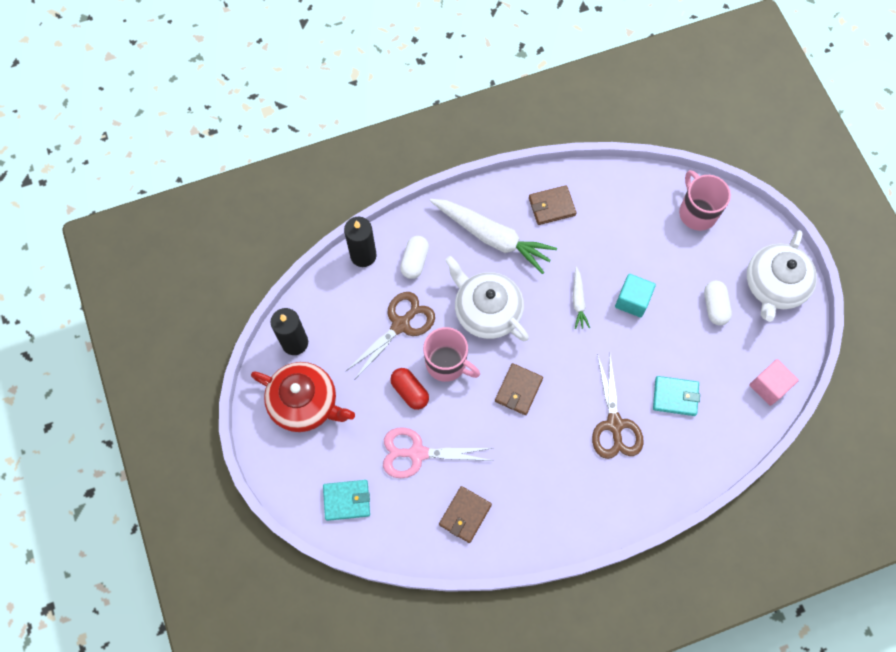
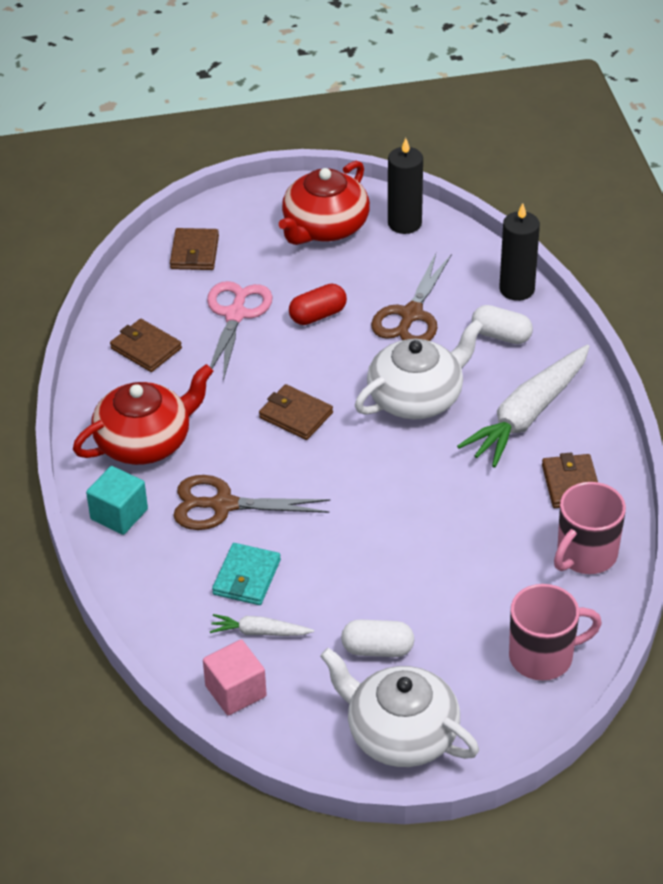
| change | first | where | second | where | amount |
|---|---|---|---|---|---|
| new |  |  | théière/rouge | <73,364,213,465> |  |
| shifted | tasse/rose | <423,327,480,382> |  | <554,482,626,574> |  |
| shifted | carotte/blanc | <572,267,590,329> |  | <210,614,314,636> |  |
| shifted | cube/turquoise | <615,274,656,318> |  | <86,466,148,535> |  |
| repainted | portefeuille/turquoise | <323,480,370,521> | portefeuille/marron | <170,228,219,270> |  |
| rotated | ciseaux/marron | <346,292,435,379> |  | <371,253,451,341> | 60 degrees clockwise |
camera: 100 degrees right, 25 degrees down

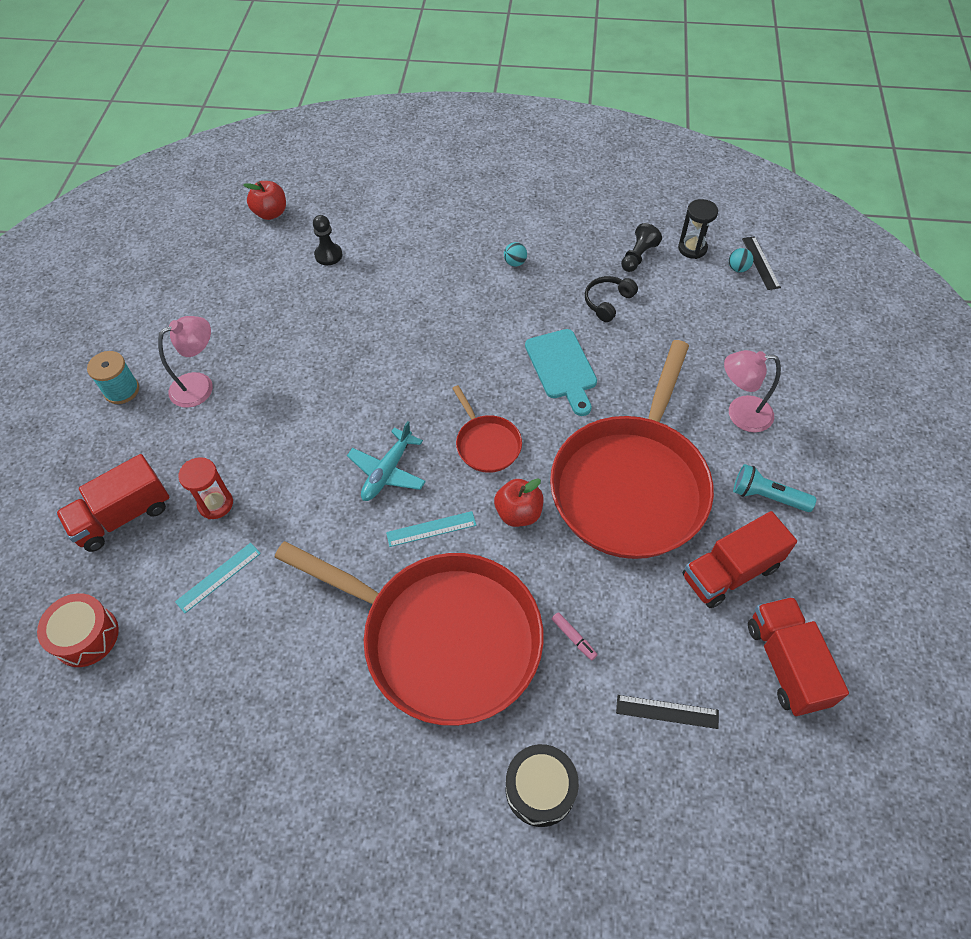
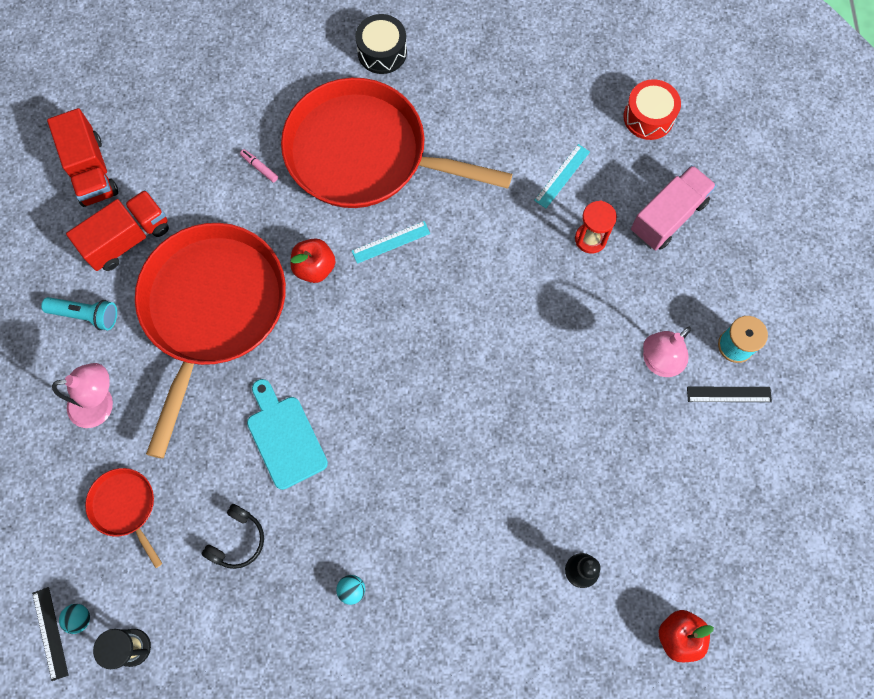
| change | first | where | second | where | amount |
|---|---|---|---|---|---|
| gone | avion/turquoise | <347,421,426,501> |  |  |  |
| gone | pion/noir | <621,223,662,272> |  |  |  |
| shifted | poêle/rouge | <452,385,522,473> |  | <85,468,162,568> |  |
| shifted | tambour/noir | <506,744,579,827> |  | <355,14,407,74> |  |
| shifted | règle/noir | <616,695,719,729> |  | <687,387,772,402> |  |
| repainted | camion/rouge | <56,454,170,552> | camion/rose | <631,165,717,250> |  |
camera: 170 degrees right, 15 degrees up

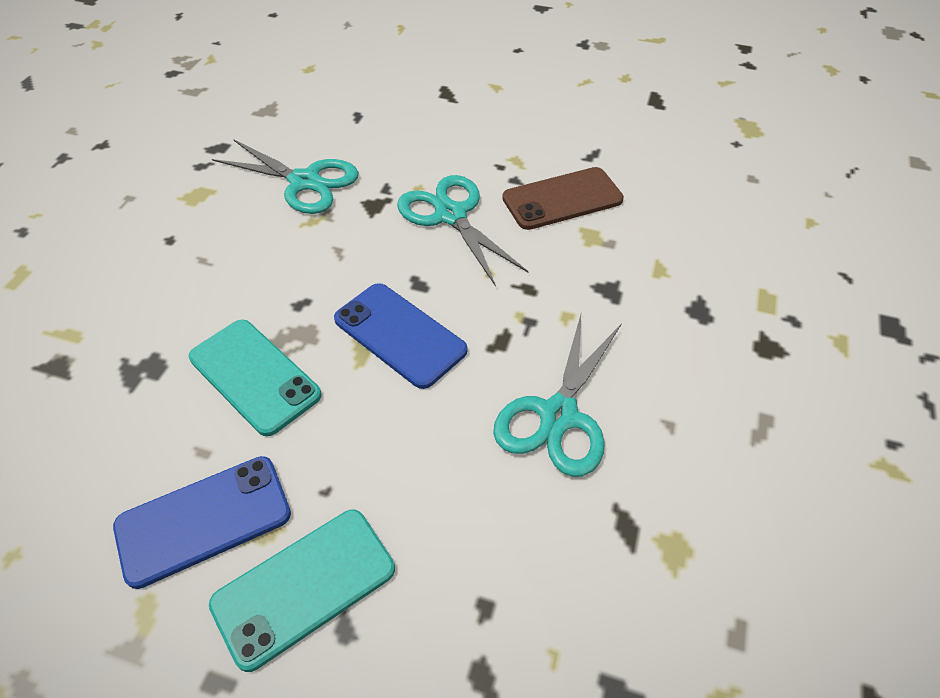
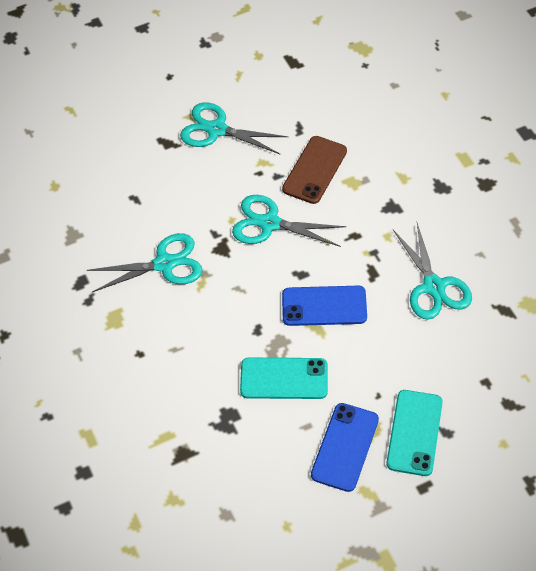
| change | first | where | second | where | amount |
|---|---|---|---|---|---|
| new |  |  | ciseaux/turquoise | <180,103,288,154> |  |
camera: 40 degrees left, 5 degrees up

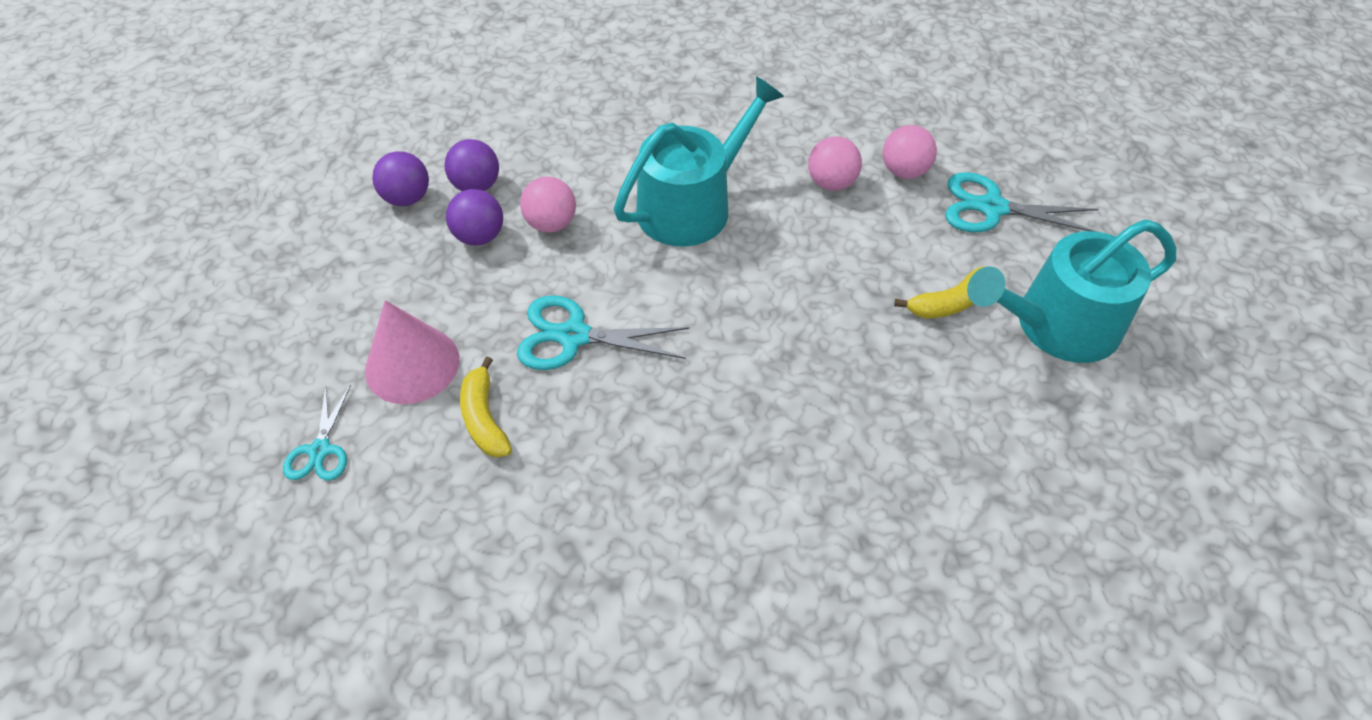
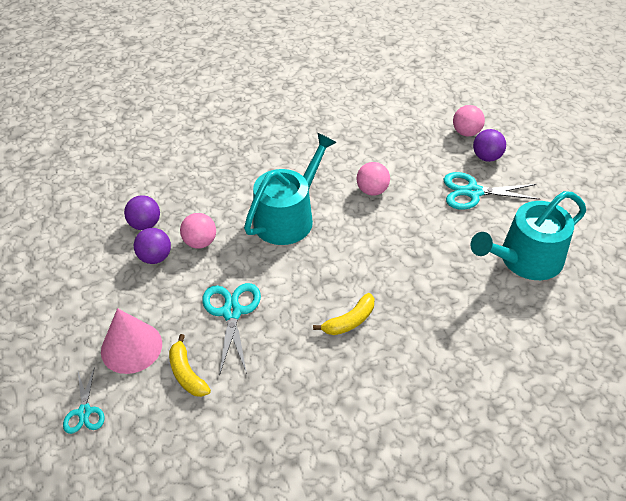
| change | first | where | second | where | amount |
|---|---|---|---|---|---|
| shifted | balle/violet | <372,151,429,206> |  | <473,129,506,162> |  |
| shifted | balle/rose | <883,125,937,179> |  | <453,105,485,136> |  |
| shifted | banane/jaune | <894,267,984,319> |  | <313,293,374,335> |  |
| rotated | ciseaux/turquoise | <517,295,690,370> |  | <202,283,261,376> | 90 degrees clockwise |
camera: 10 degrees left, 5 degrees down

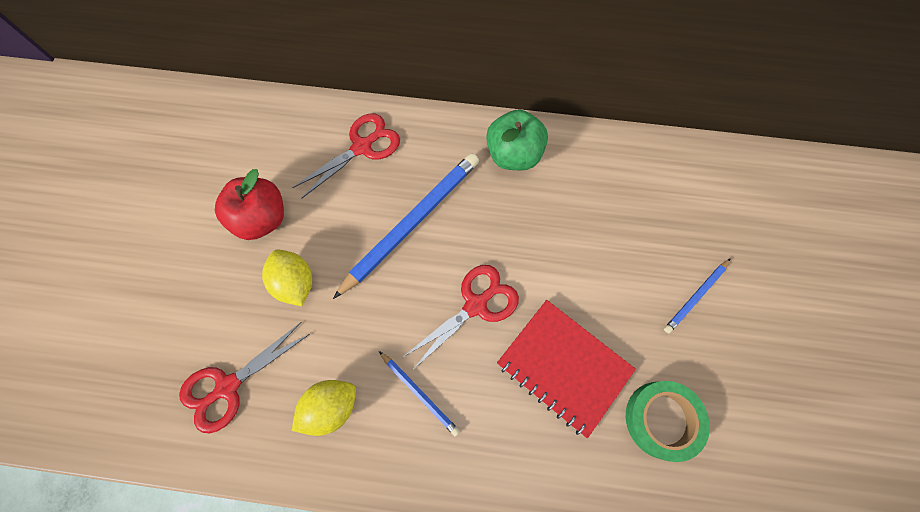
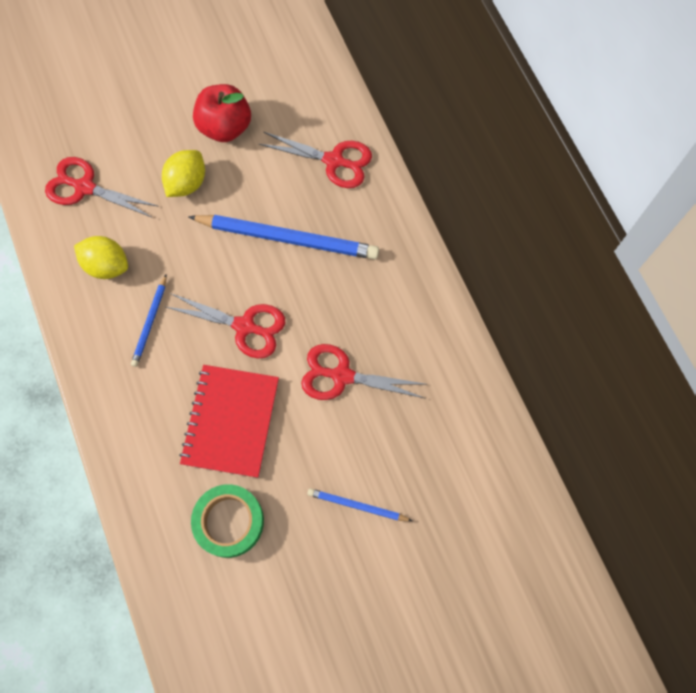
| change | first | where | second | where | amount |
|---|---|---|---|---|---|
| gone | pomme/vert | <486,110,548,170> |  |  |  |
| new |  |  | ciseaux/rouge | <301,344,425,400> |  |
camera: 60 degrees right, 0 degrees up

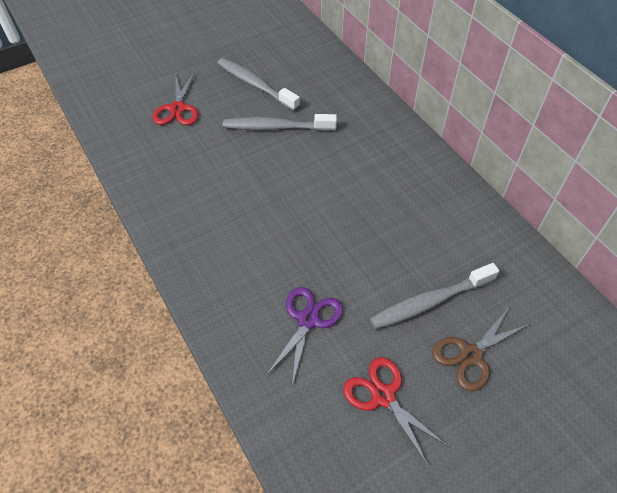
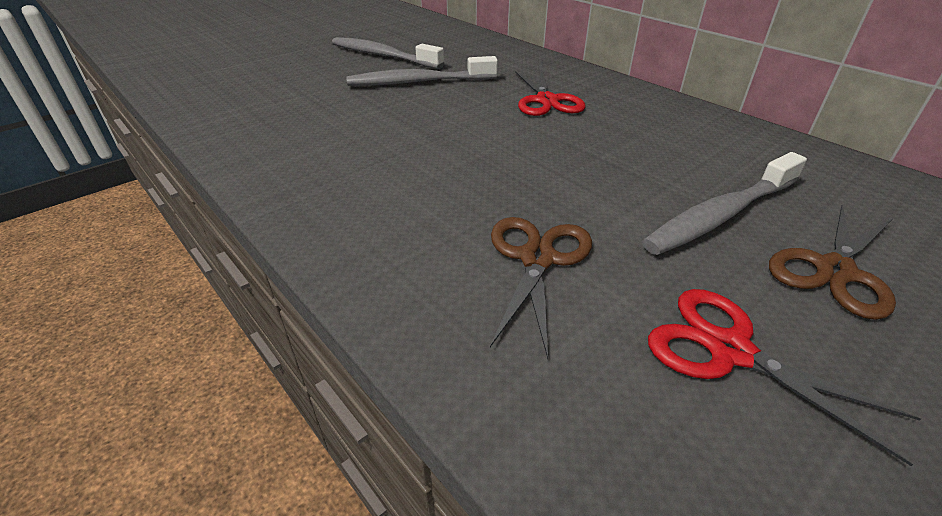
| change | first | where | second | where | amount |
|---|---|---|---|---|---|
| shifted | ciseaux/rouge | <153,72,198,125> |  | <515,69,586,116> |  |
| repainted | ciseaux/violet | <266,287,343,386> | ciseaux/marron | <490,217,592,359> |  |
camera: 10 degrees left, 15 degrees down

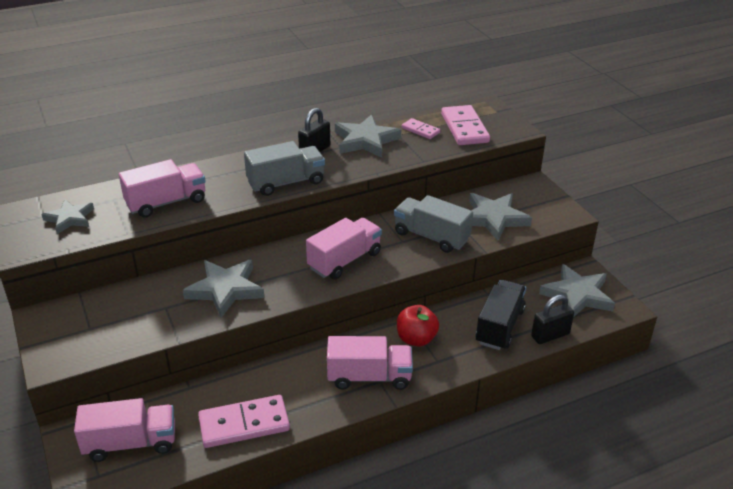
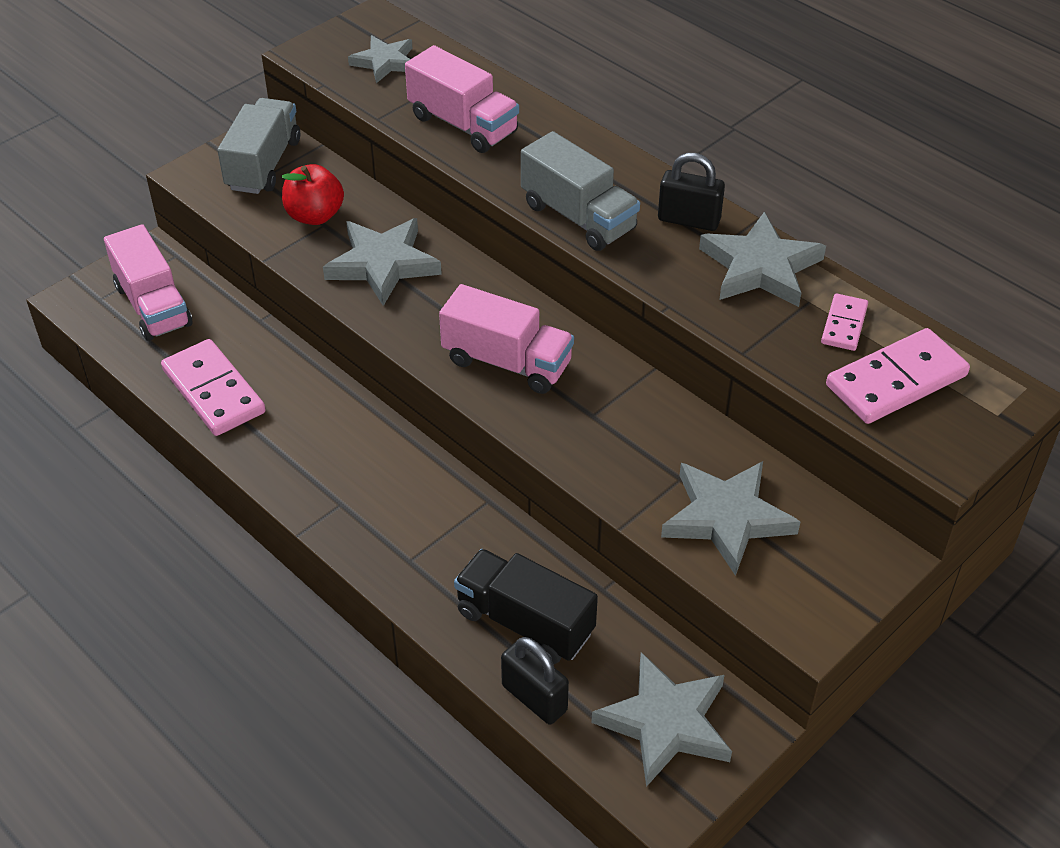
| change | first | where | second | where | amount |
|---|---|---|---|---|---|
| gone | camion/rose | <327,336,413,390> |  |  |  |
| shifted | camion/gris | <394,195,473,253> |  | <217,98,300,194> |  |
| shifted | pomme/rouge | <397,305,439,347> |  | <282,164,344,225> |  |
| rotated | camion/noir | <475,280,526,350> |  | <454,549,598,664> | 150 degrees counterclockwise |
camera: 70 degrees right, 10 degrees up

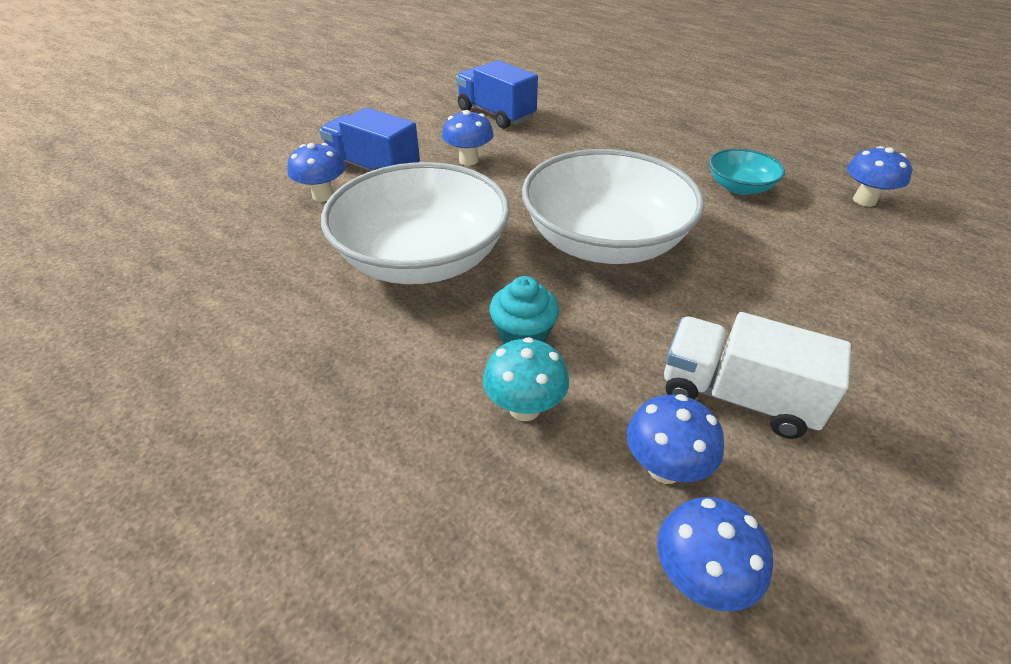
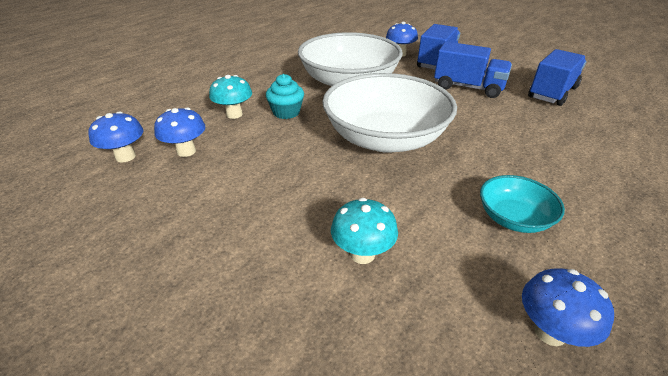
| change | first | where | second | where | amount |
|---|---|---|---|---|---|
| gone | camion/blanc | <664,312,851,439> |  |  |  |
| new |  |  | champignon/turquoise | <331,198,398,264> |  |
| swapped | champignon/bleu | <442,110,494,166> | camion/bleu | <434,42,512,98> |  |
camera: 85 degrees right, 5 degrees down

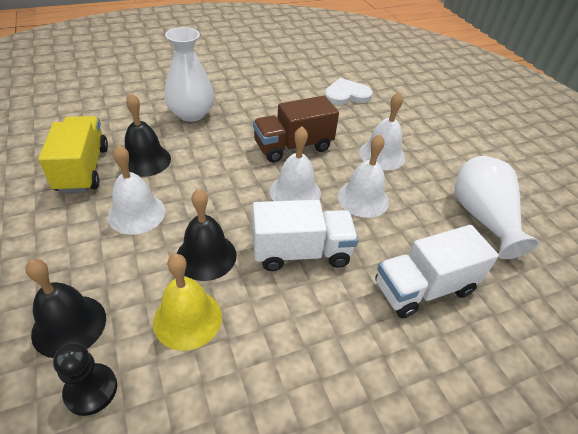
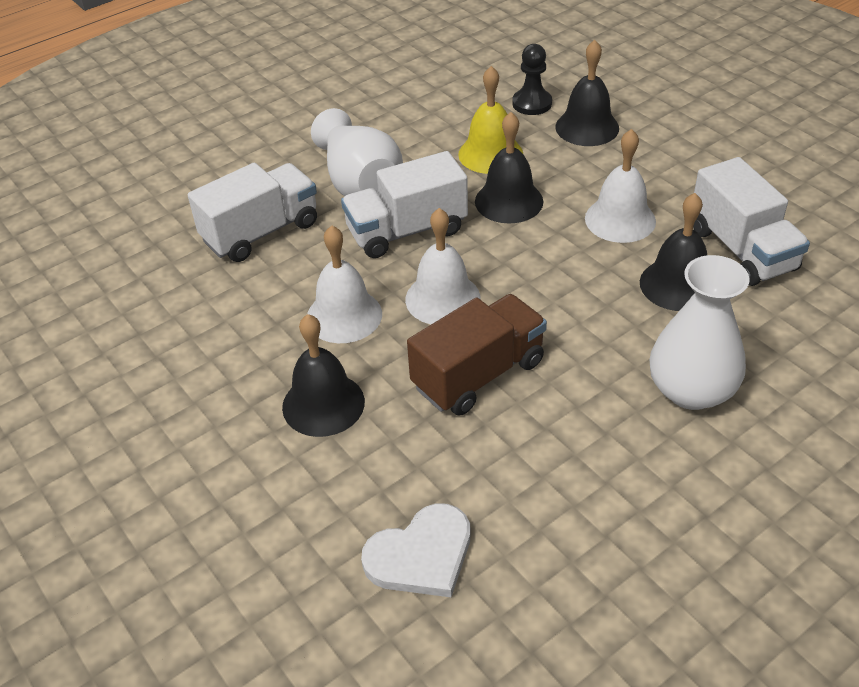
| change | first | where | second | where | amount |
|---|---|---|---|---|---|
| shifted | vase/blanc | <454,156,540,259> |  | <311,108,403,196> |  |
| repainted | camion/jaune | <38,116,108,193> | camion/blanc | <693,157,810,286> |  |
| repainted | cloche/blanc | <359,92,405,170> | cloche/noir | <282,314,365,437> |  |
camera: 170 degrees right, 0 degrees up

